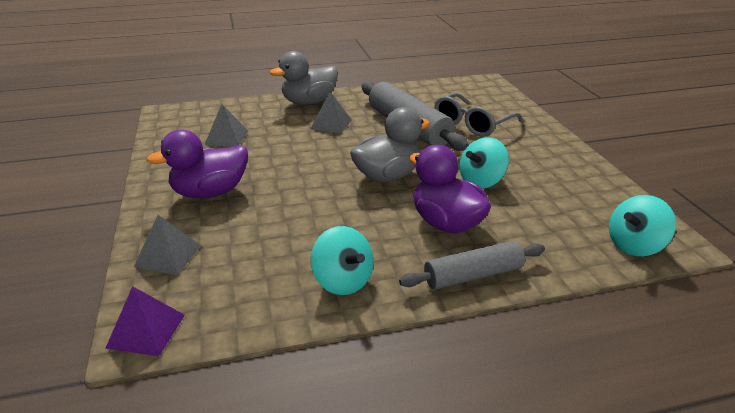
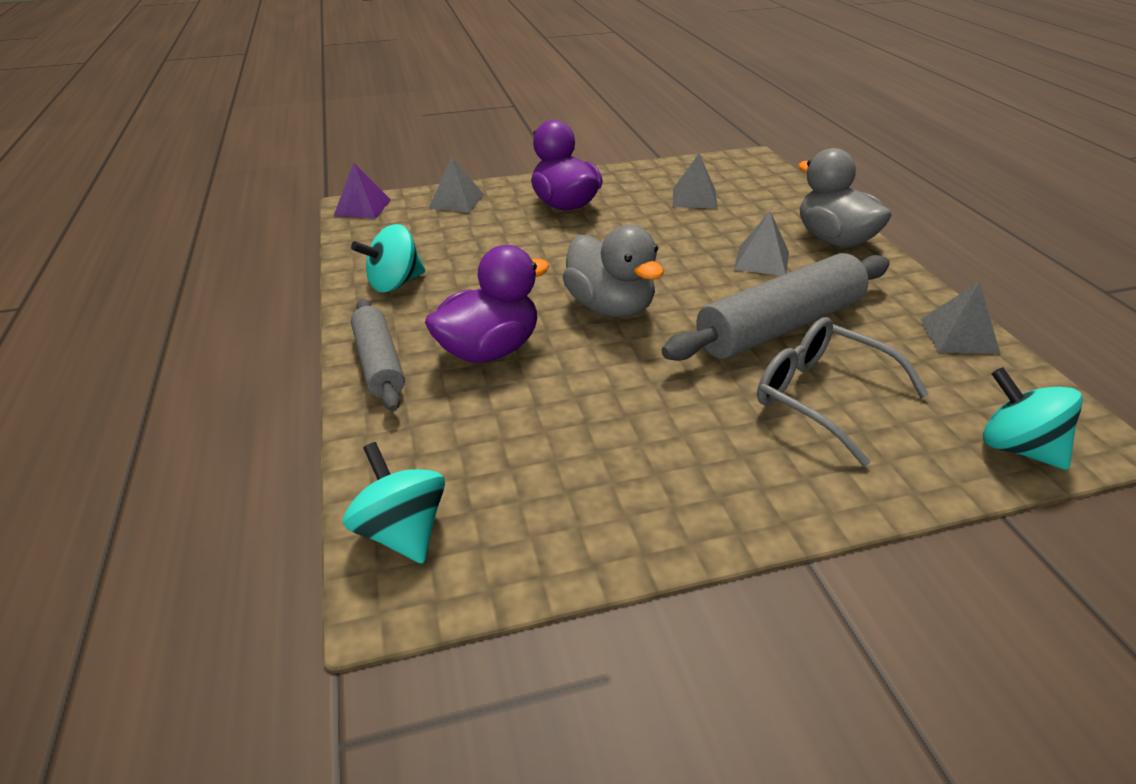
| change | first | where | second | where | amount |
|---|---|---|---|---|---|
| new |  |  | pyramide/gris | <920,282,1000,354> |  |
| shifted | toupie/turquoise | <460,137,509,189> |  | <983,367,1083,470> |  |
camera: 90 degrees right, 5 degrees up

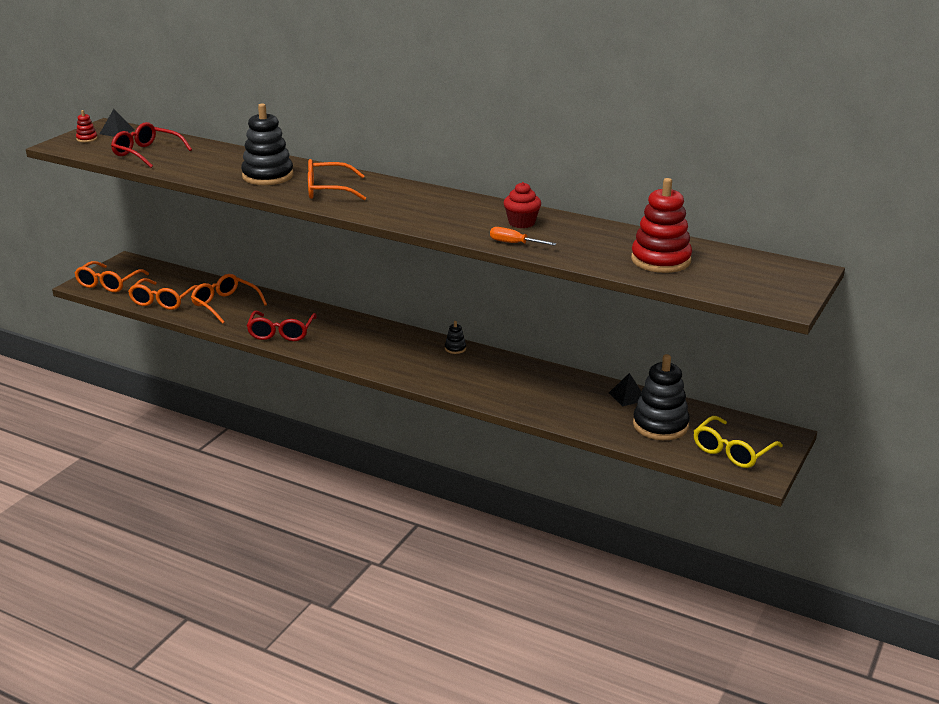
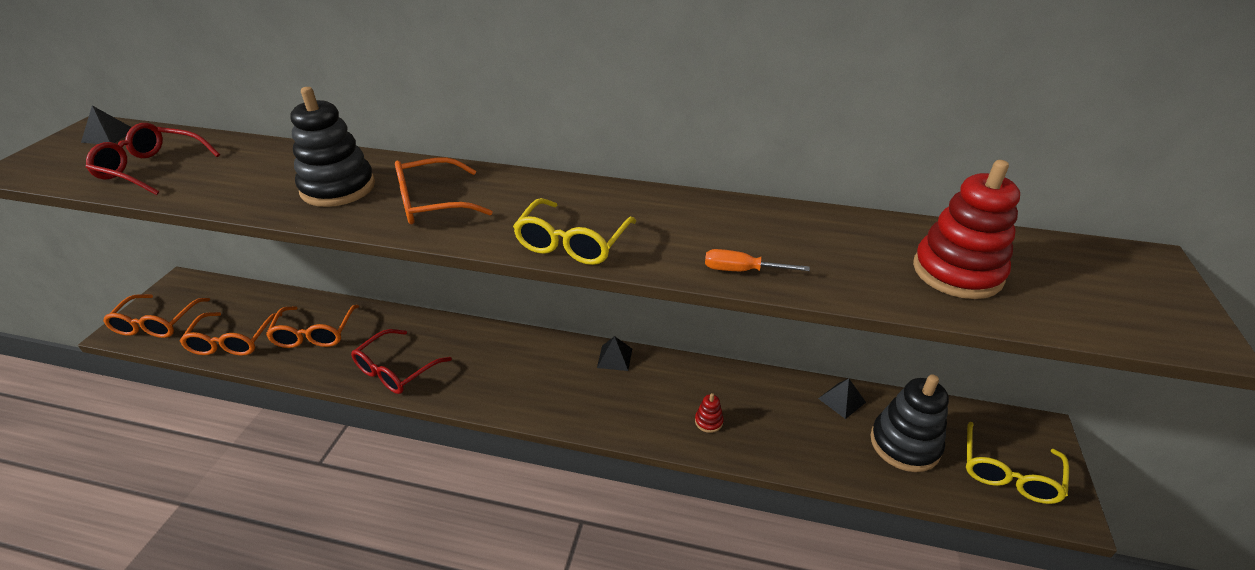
| change | first | where | second | where | amount |
|---|---|---|---|---|---|
| gone | muffin/rouge | <504,182,541,228> |  |  |  |
| new |  |  | lunettes/jaune | <513,198,636,265> |  |
| shifted | jouet à empiler/rouge | <76,110,98,142> |  | <695,393,724,433> |  |
| swapped | jouet à empiler/noir | <445,321,466,354> | pyramide/noir | <597,336,632,371> |  |
| rotated | lunettes/orange | <191,274,267,324> |  | <266,305,359,348> | 120 degrees counterclockwise |
| rotated | lunettes/rouge | <247,311,317,341> |  | <351,329,452,394> | 45 degrees clockwise |
camera: 15 degrees left, 10 degrees up

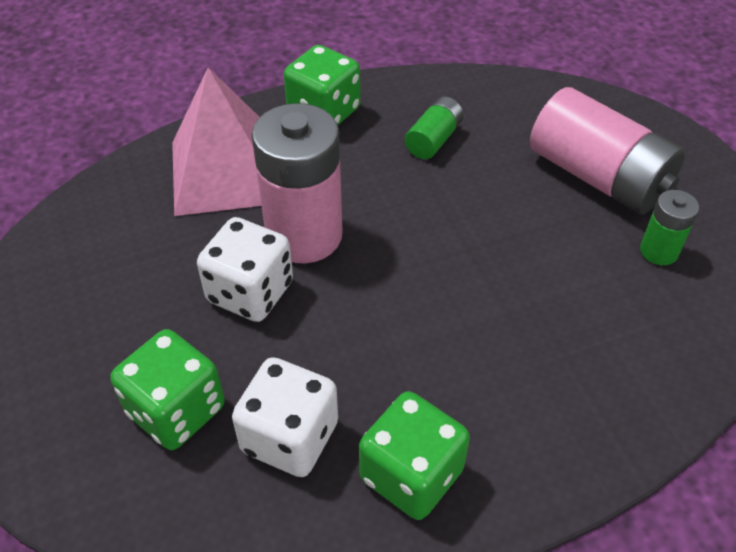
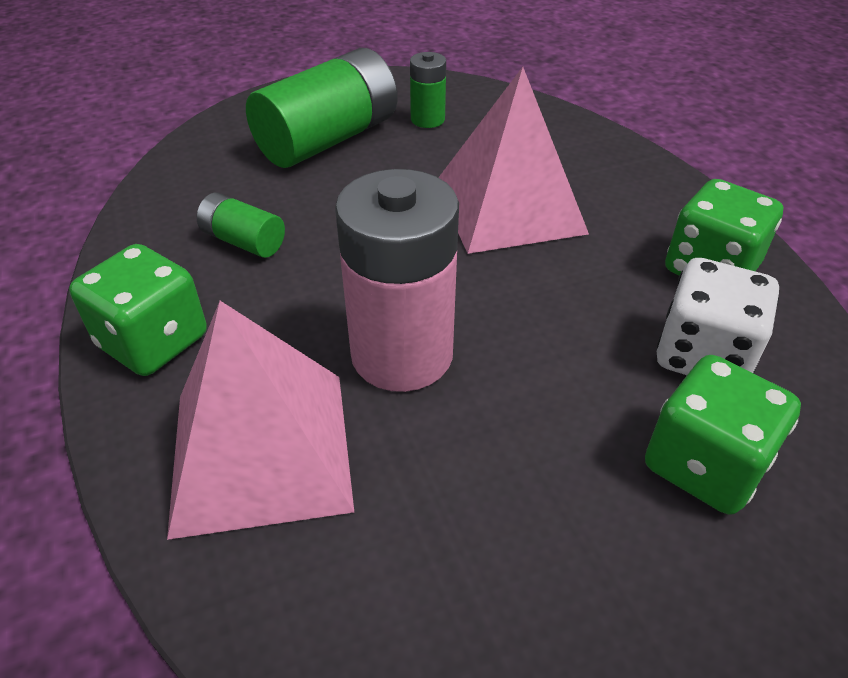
| change | first | where | second | where | amount |
|---|---|---|---|---|---|
| gone | dé/blanc | <197,217,293,322> |  |  |  |
| new |  |  | pyramide/rose | <438,67,589,254> |  |
| repainted | pile/rose | <530,87,685,215> | pile/vert | <246,48,398,168> |  |
camera: 90 degrees left, 5 degrees down

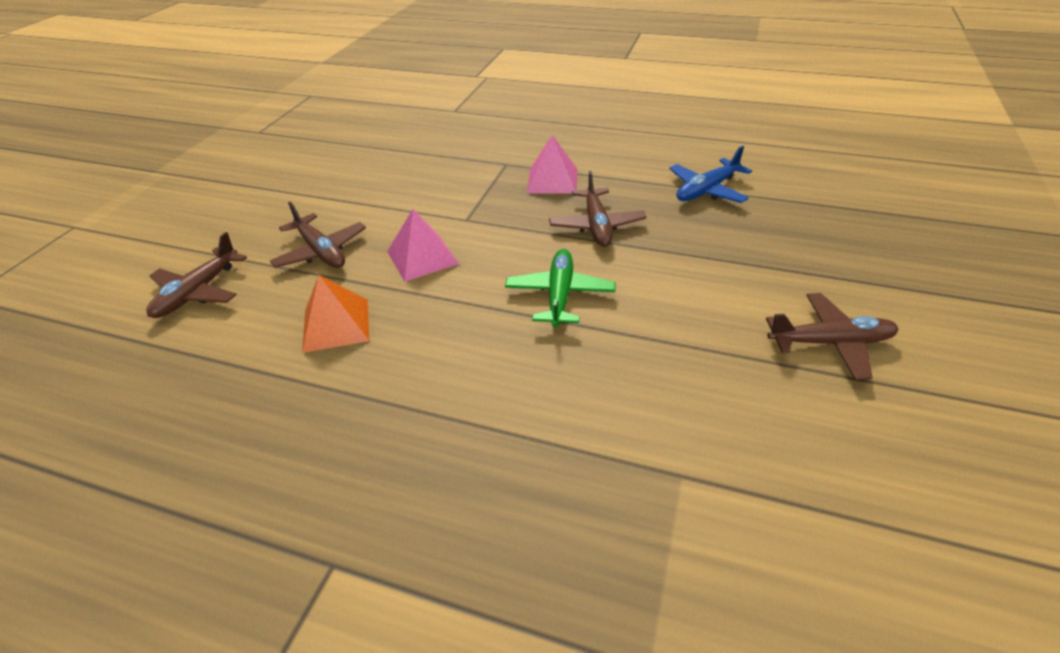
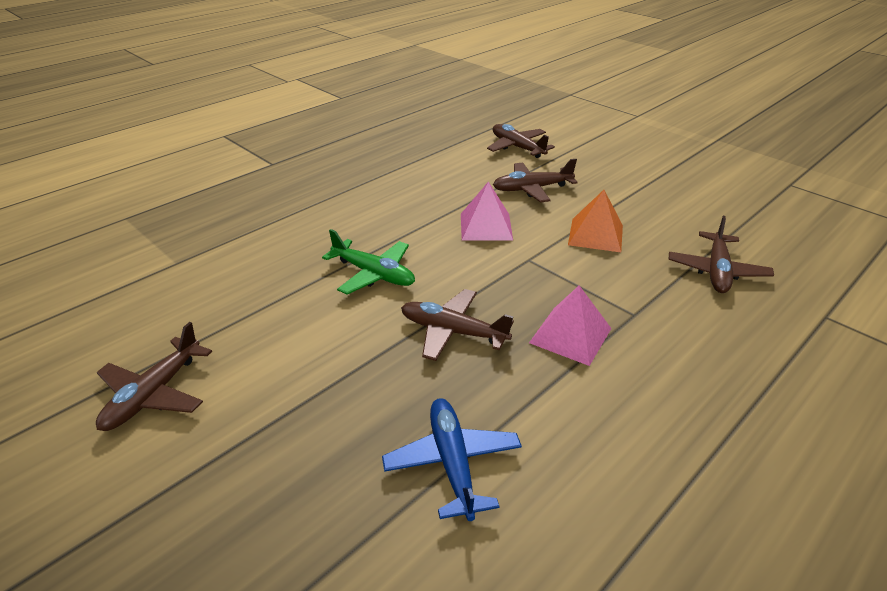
| change | first | where | second | where | amount |
|---|---|---|---|---|---|
| new |  |  | avion/marron | <669,216,774,293> |  |
| shifted | pyramide/orange | <302,275,369,353> |  | <568,190,623,252> |  |
camera: 115 degrees right, 5 degrees down

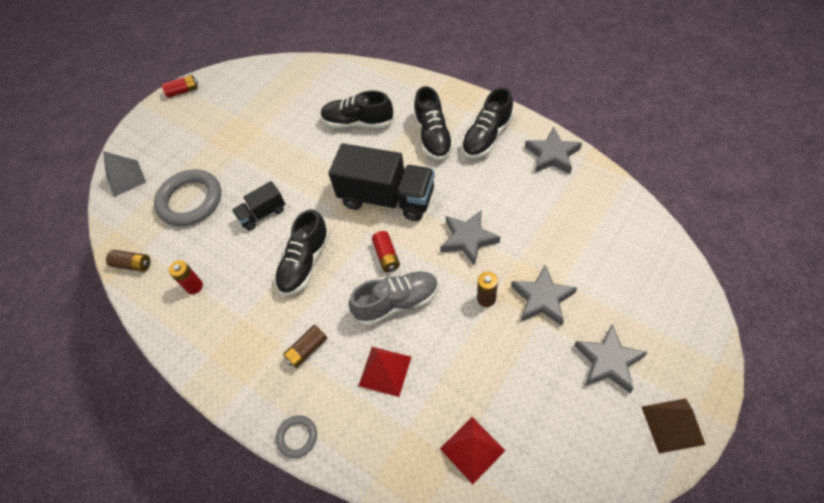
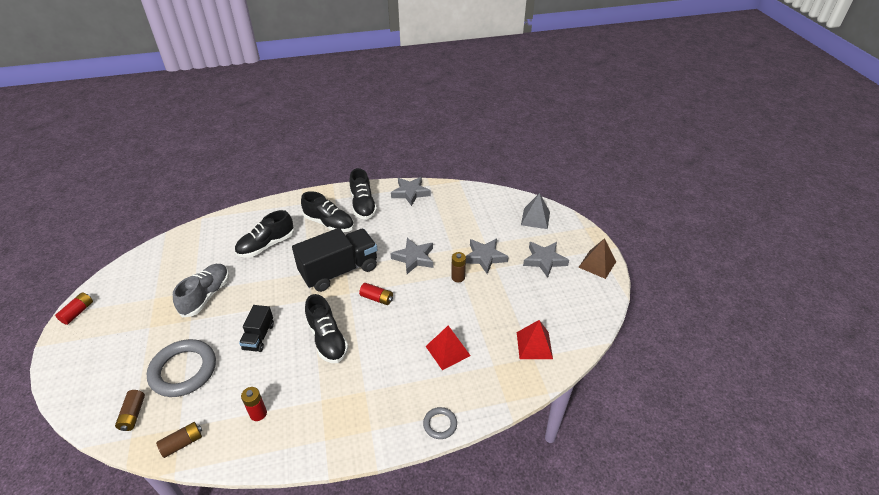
| change | first | where | second | where | amount |
|---|---|---|---|---|---|
| shifted | pyramide/gris | <103,151,146,197> |  | <521,193,550,229> |  |
| shifted | pile/marron | <283,325,327,368> |  | <115,390,145,431> |  |
| shifted | chaussure/gris | <349,271,438,326> |  | <173,264,229,317> |  |
camera: 55 degrees left, 15 degrees down

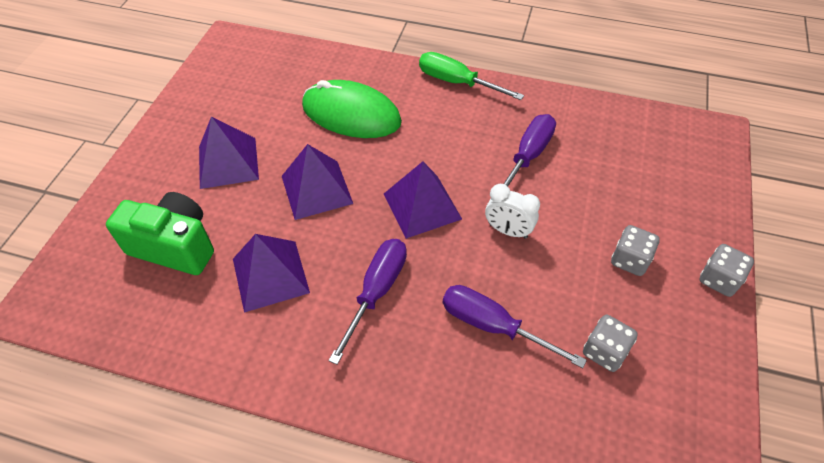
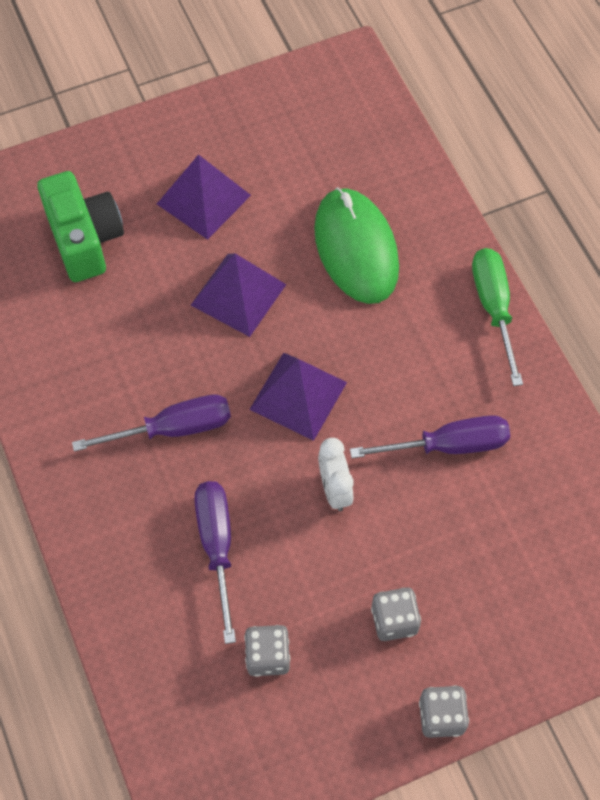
| change | first | where | second | where | amount |
|---|---|---|---|---|---|
| gone | pyramide/violet | <233,234,310,313> |  |  |  |
camera: 50 degrees right, 10 degrees up

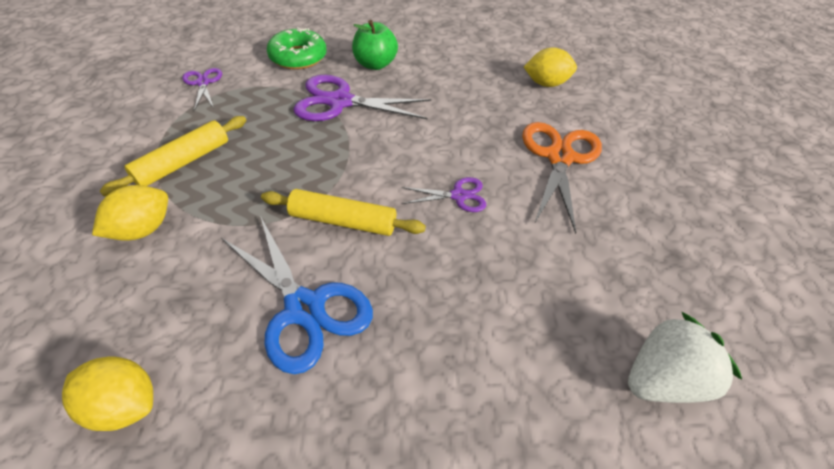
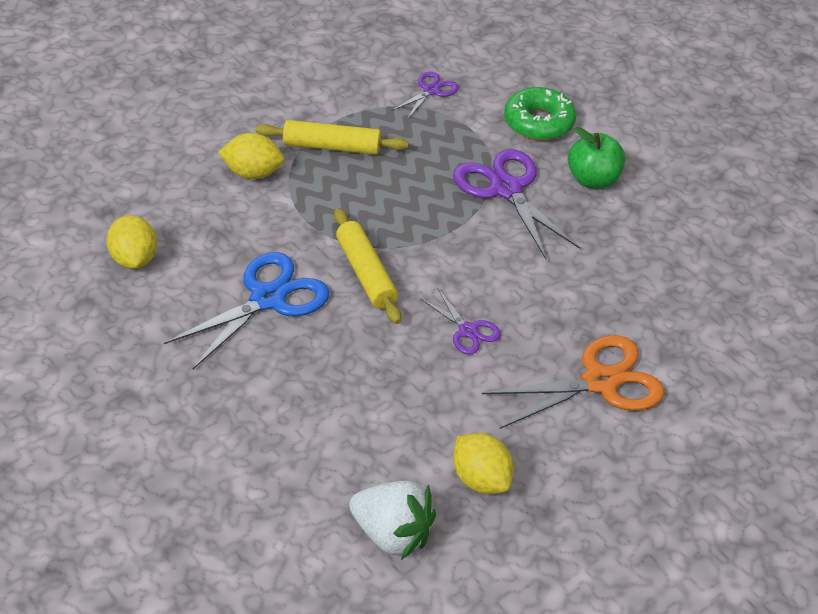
| change | first | where | second | where | amount |
|---|---|---|---|---|---|
| shifted | citron/jaune | <524,47,577,87> |  | <453,433,514,494> |  |
| rotated | ciseaux/bleu | <221,216,373,374> |  | <164,252,330,369> | 150 degrees counterclockwise |
camera: 55 degrees right, 5 degrees down

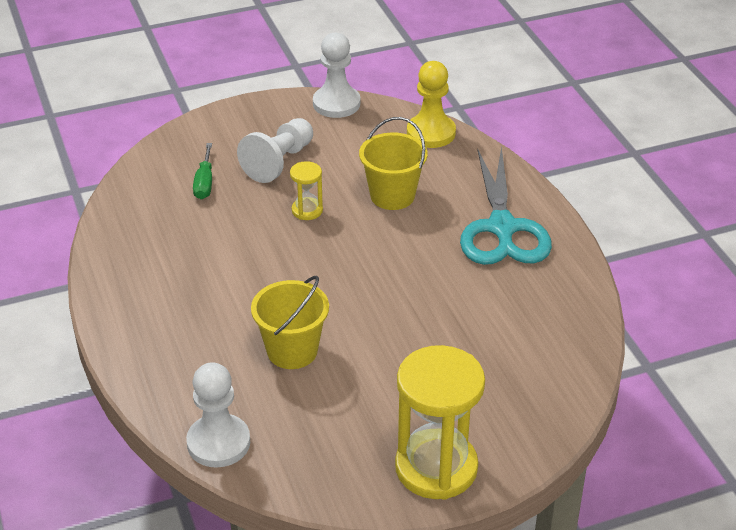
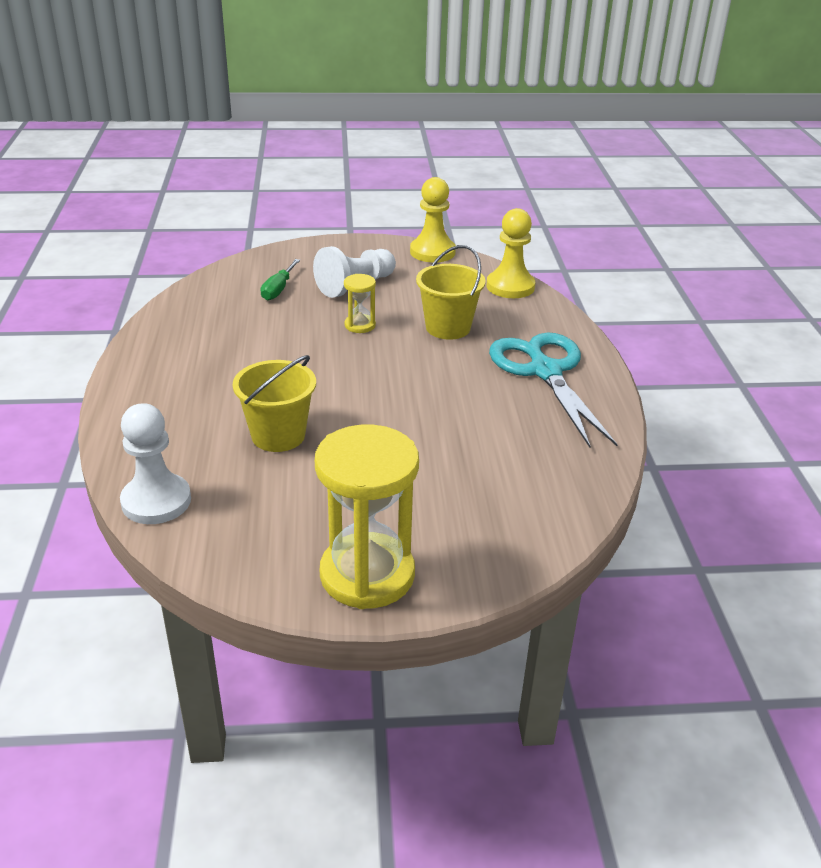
| change | first | where | second | where | amount |
|---|---|---|---|---|---|
| repainted | pion/blanc | <313,33,360,118> | pion/jaune | <410,177,456,263> |  |
| rotated | ciseaux/turquoise | <460,146,552,265> |  | <489,333,618,448> | 150 degrees clockwise |
camera: 15 degrees right, 5 degrees down

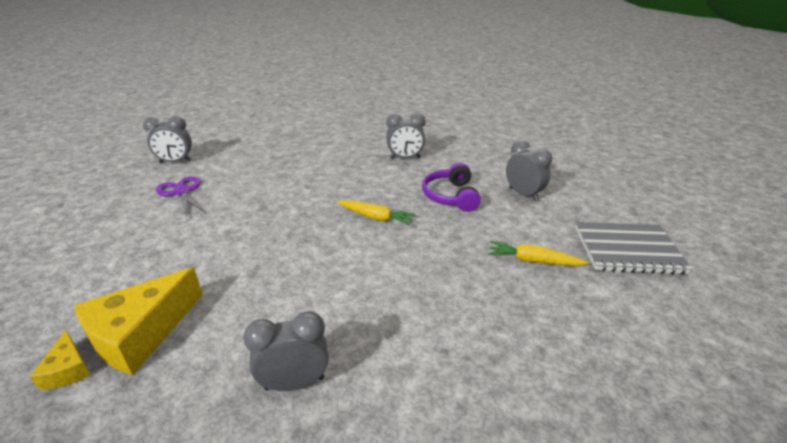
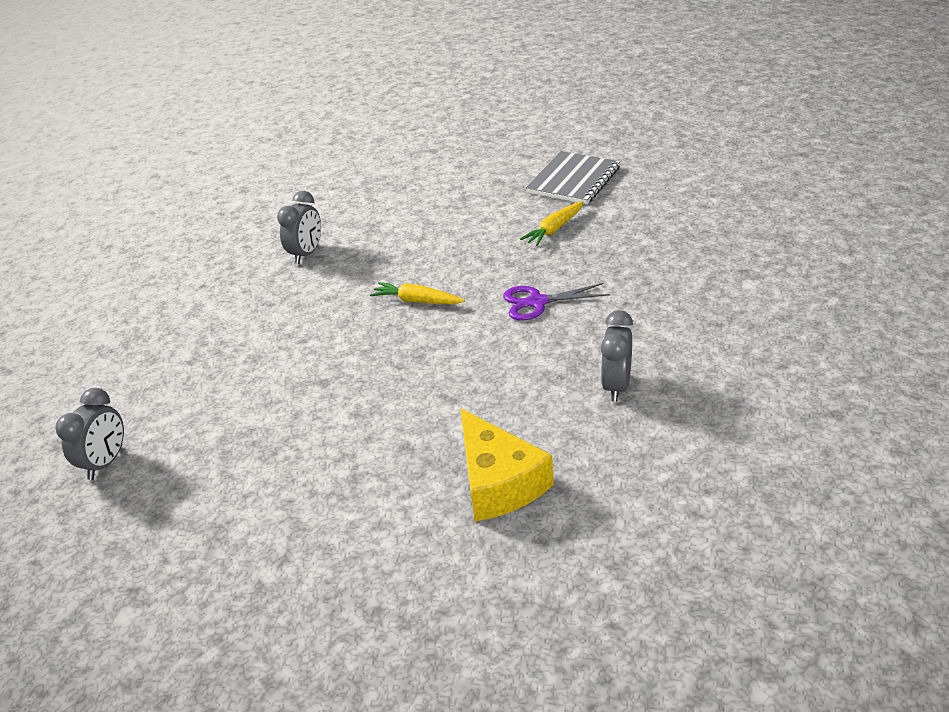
| change | first | where | second | where | amount |
|---|---|---|---|---|---|
| gone | fromage/jaune | <30,330,90,390> |  |  |  |
| gone | casque audio/violet | <422,163,481,212> |  |  |  |
| gone | réveil/gris | <506,140,552,201> |  |  |  |
| shifted | ciseaux/violet | <156,176,206,217> |  | <503,283,610,321> |  |
| rotated | carotte/jaune | <337,200,416,226> |  | <370,282,465,304> | 120 degrees counterclockwise |
camera: 60 degrees left, 5 degrees up

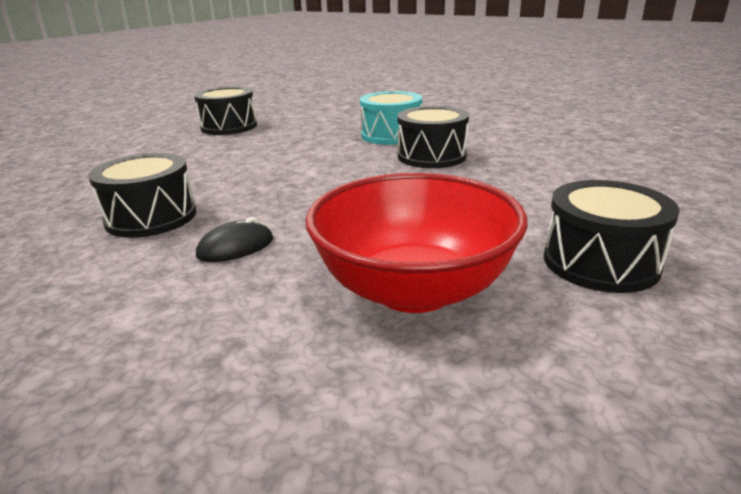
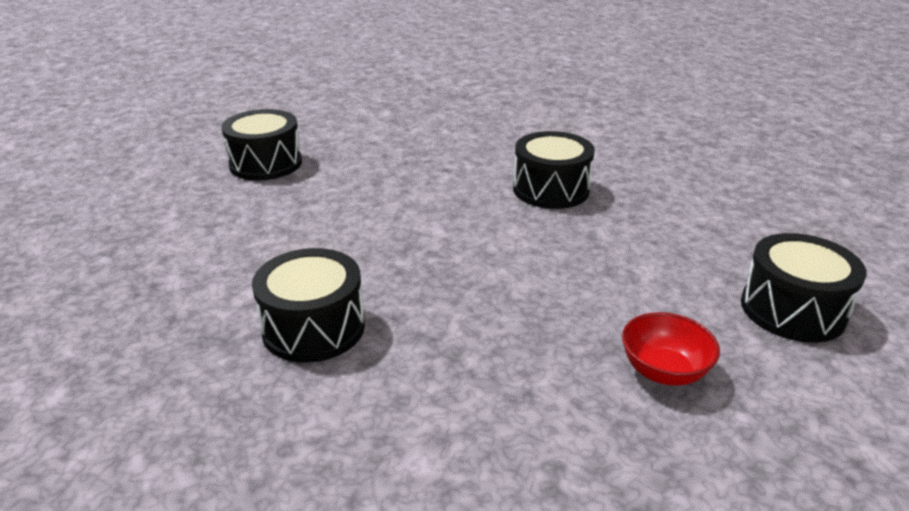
| change | first | where | second | where | amount |
|---|---|---|---|---|---|
| gone | souris/noir | <196,217,273,262> |  |  |  |
| gone | tambour/turquoise | <360,91,422,145> |  |  |  |
| scaled | bol/rouge | <306,173,528,313> |  | <622,312,720,386> | x0.48 |
camera: 20 degrees left, 5 degrees up

